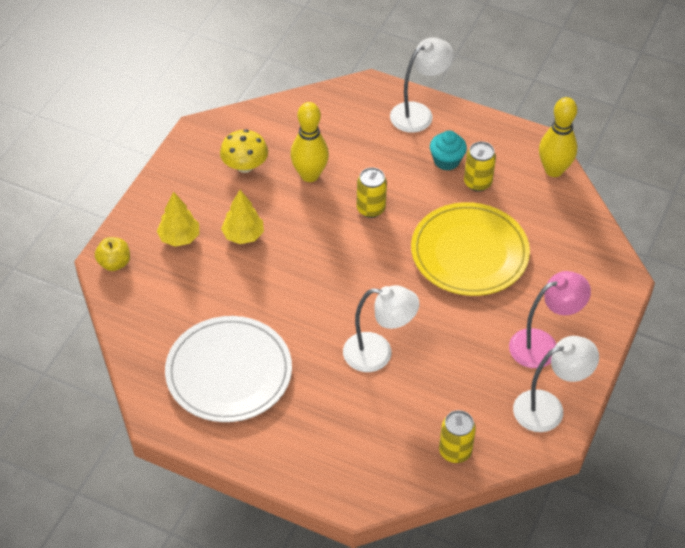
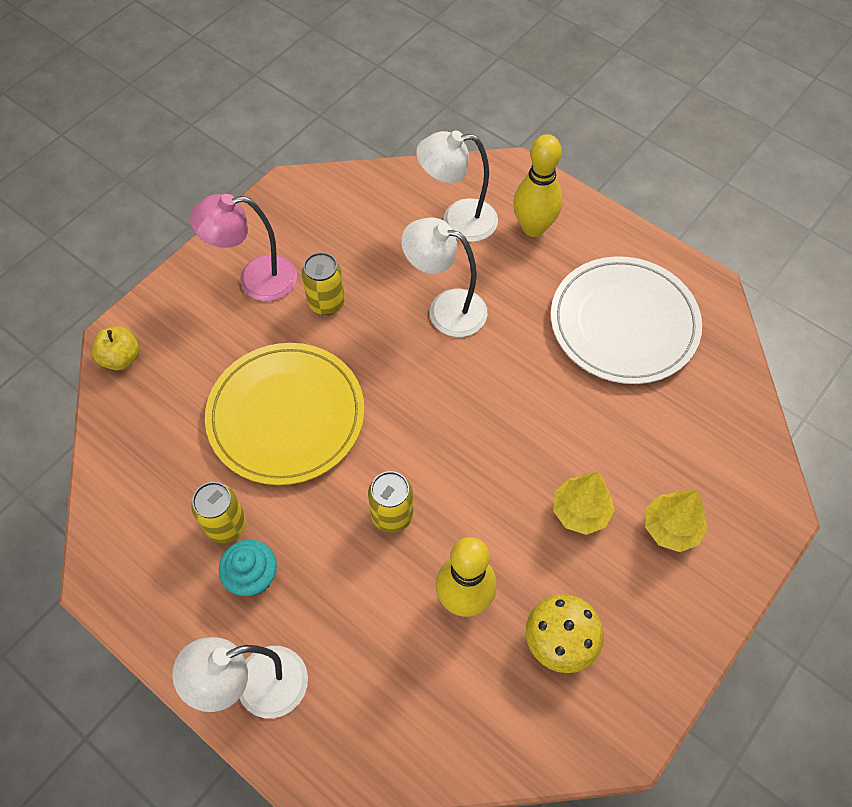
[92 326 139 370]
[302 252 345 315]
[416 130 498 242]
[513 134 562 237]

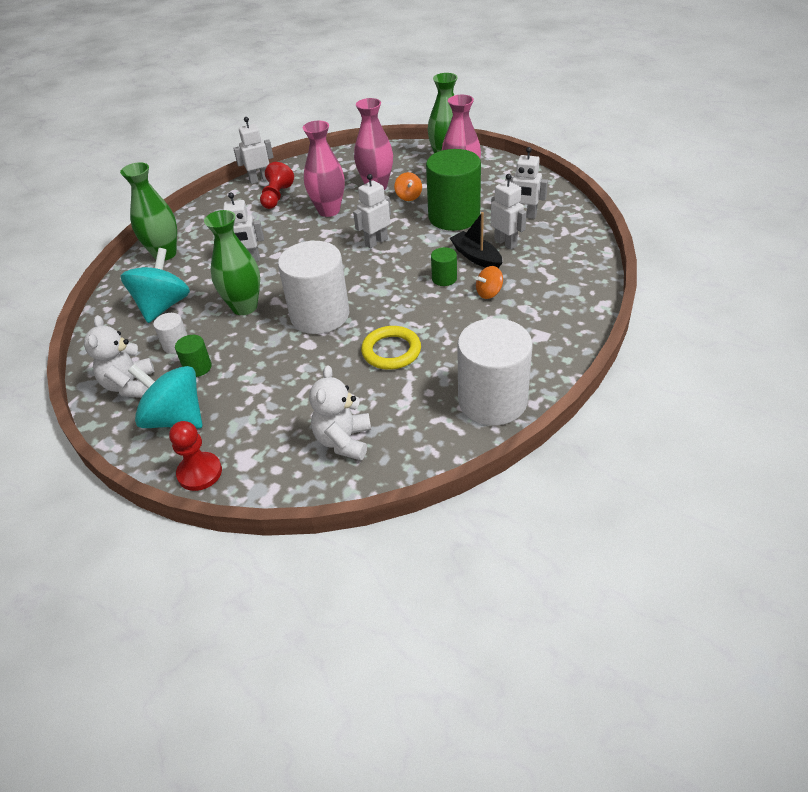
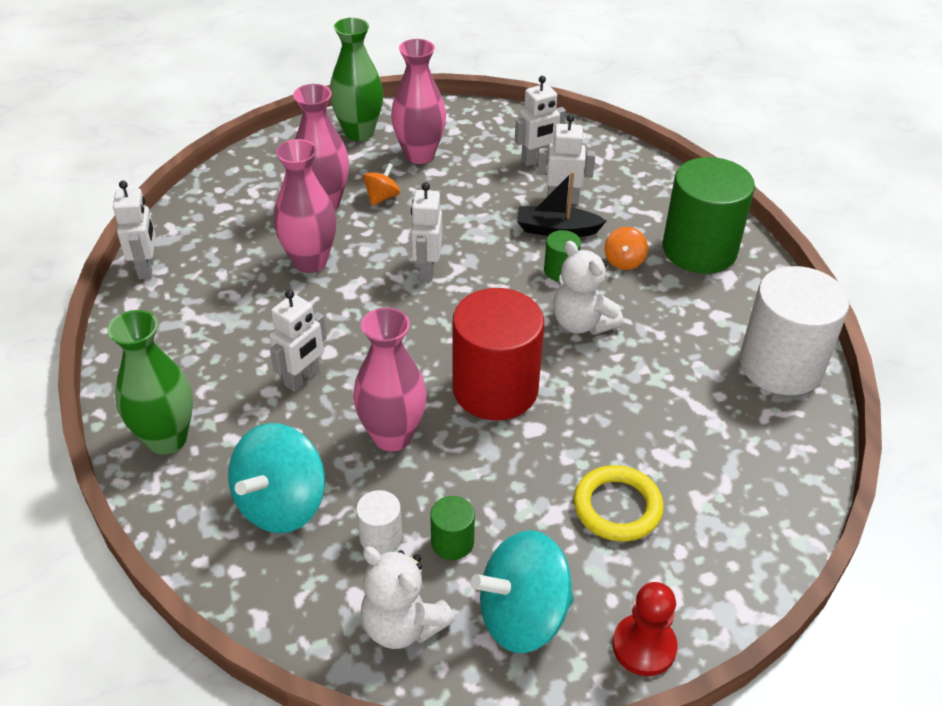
[260 162 294 209] (first image)
[553 241 623 335]
[574 465 664 542]
[663 157 755 274]
[353 307 427 451]
[453 288 544 420]
[228 423 325 533]
[113 181 156 280]
[363 163 400 206]

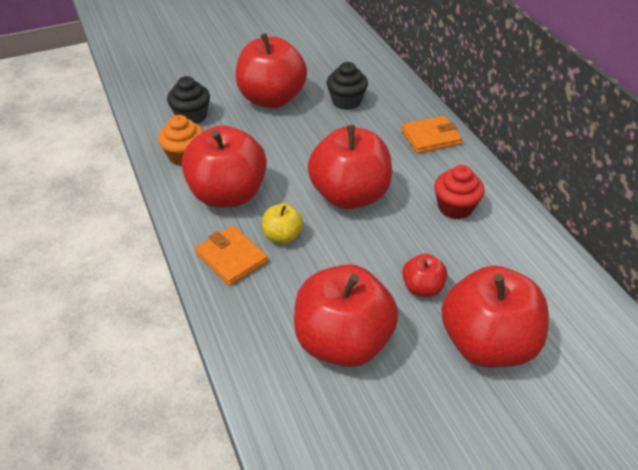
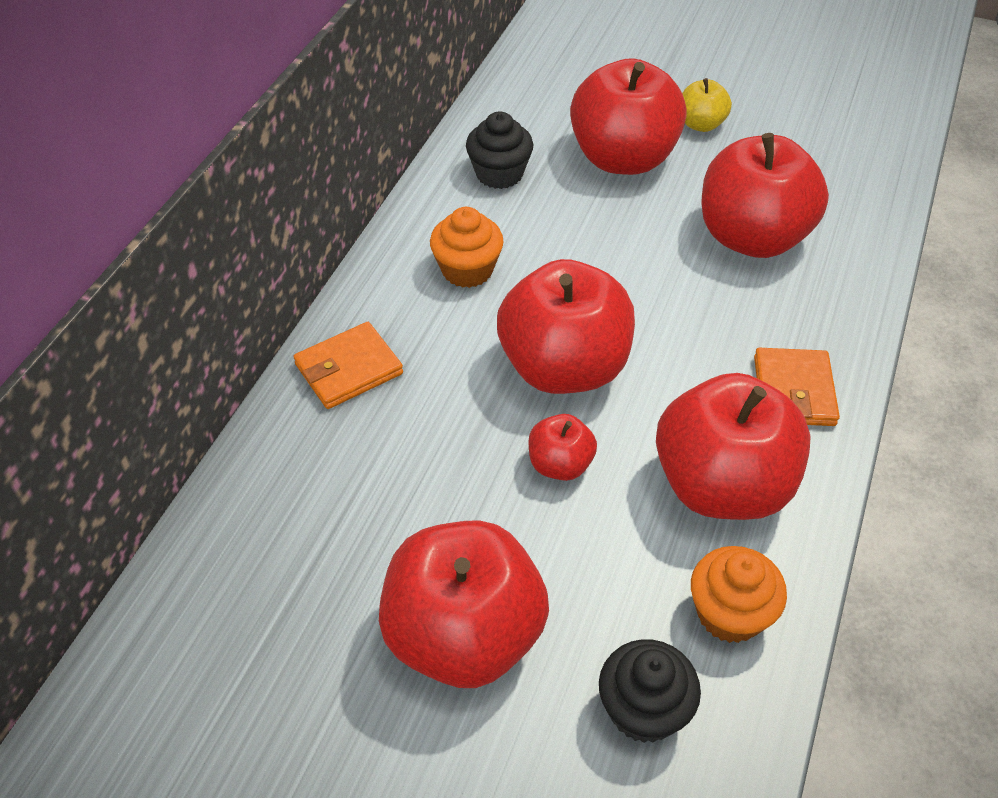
[682 78 732 132]
[466 111 533 189]
[528 414 597 481]
[430 207 504 288]
[293 322 403 409]

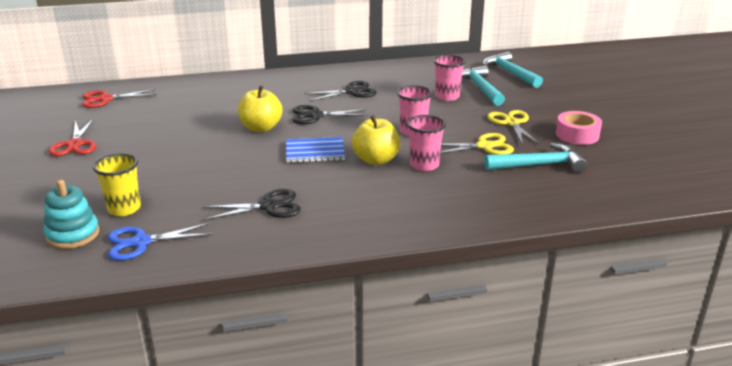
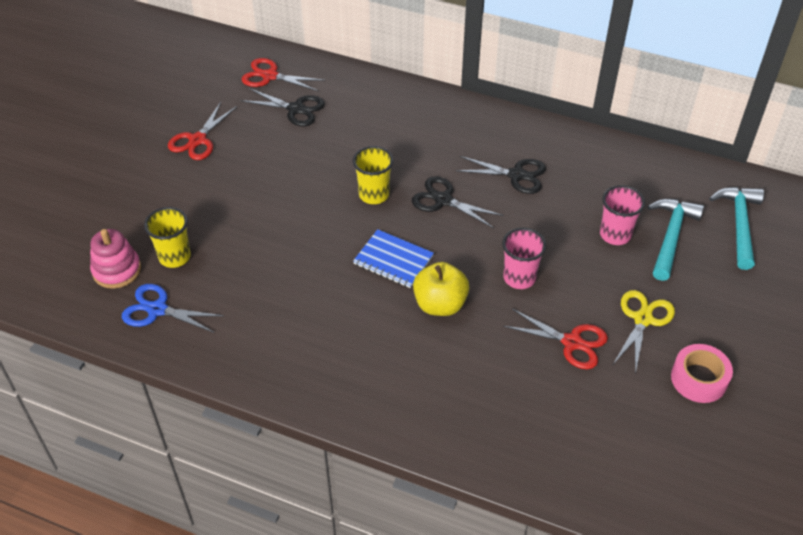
[407 115 446 171] (first image)
[484 143 587 173] (first image)
[241 88 325 126]
[353 146 393 204]
[90 229 141 289]
[503 309 608 369]

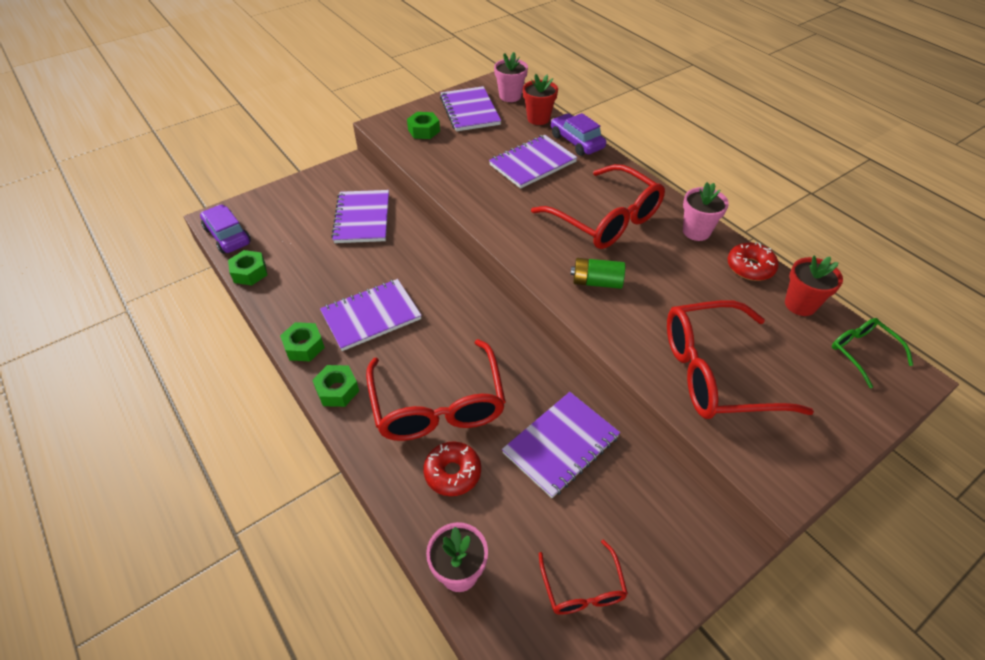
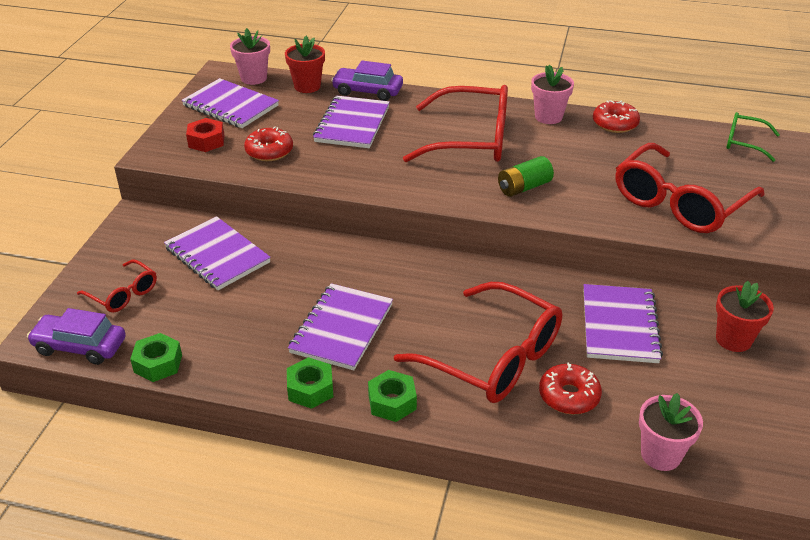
[244 126 293 161]
[77 260 157 312]
[716 281 774 352]
[186 118 225 152]

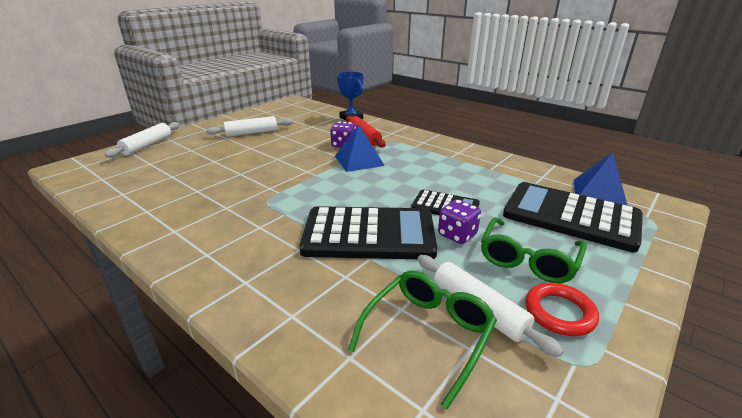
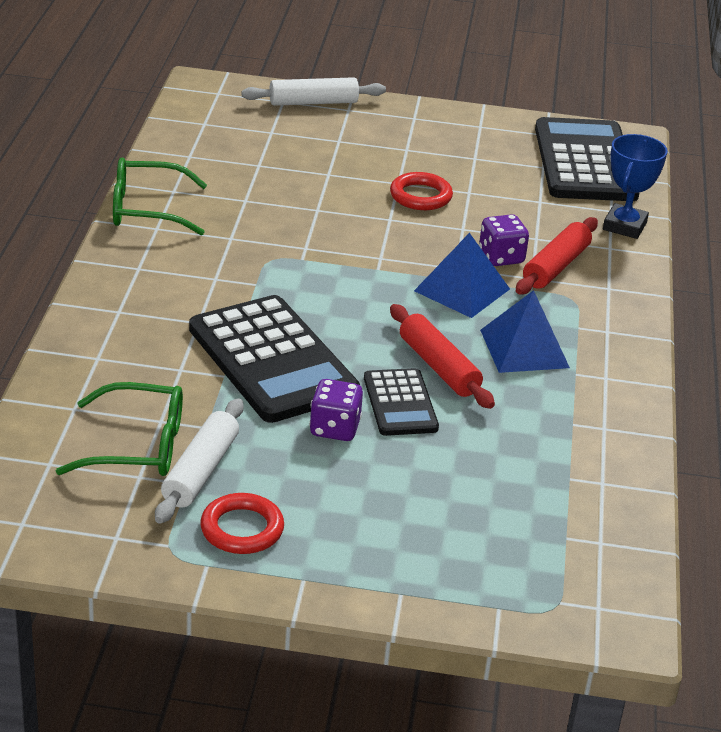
[206 116 293 137] (first image)
[390 172 453 210]
[390 304 495 409]
[113 158 207 235]
[535 117 640 201]
[480 290 570 373]

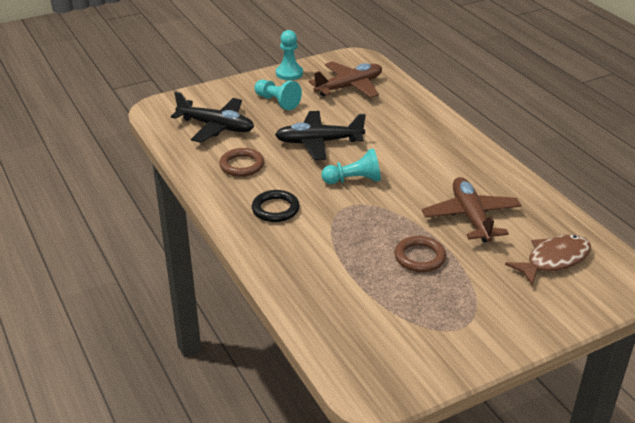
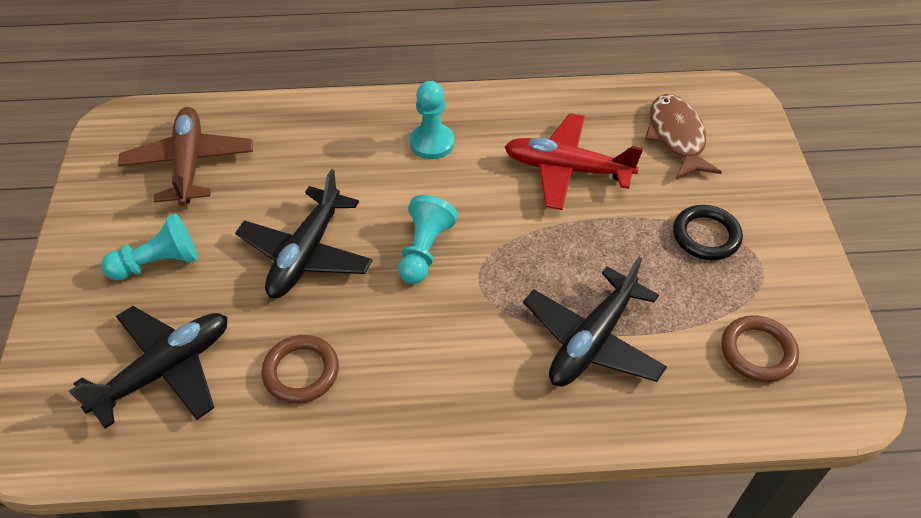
[523 257 667 387]
[673 205 743 260]
[410 81 455 159]
[721 315 799 382]
[505 113 643 210]

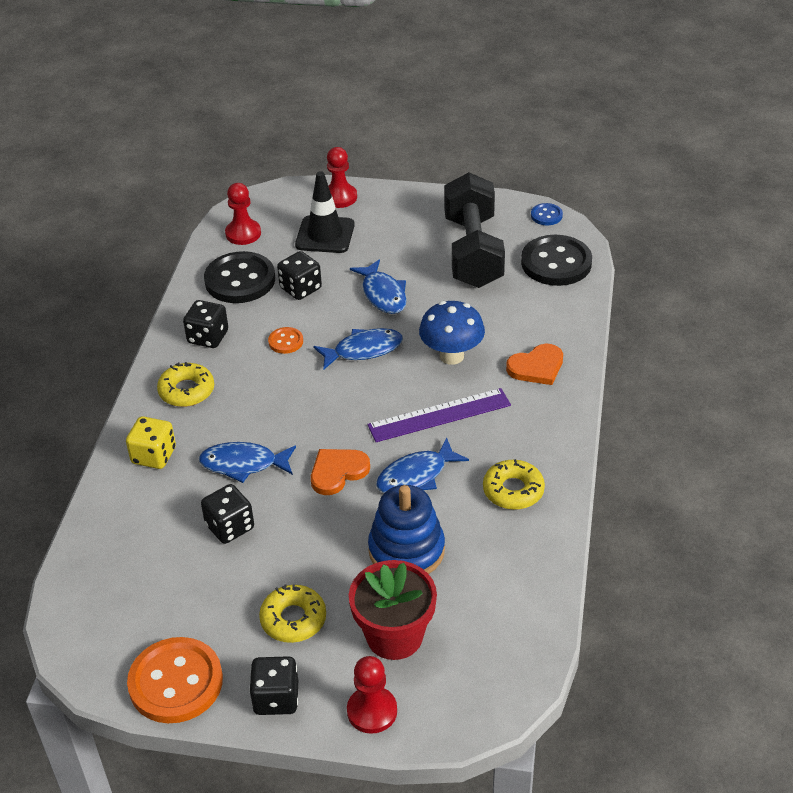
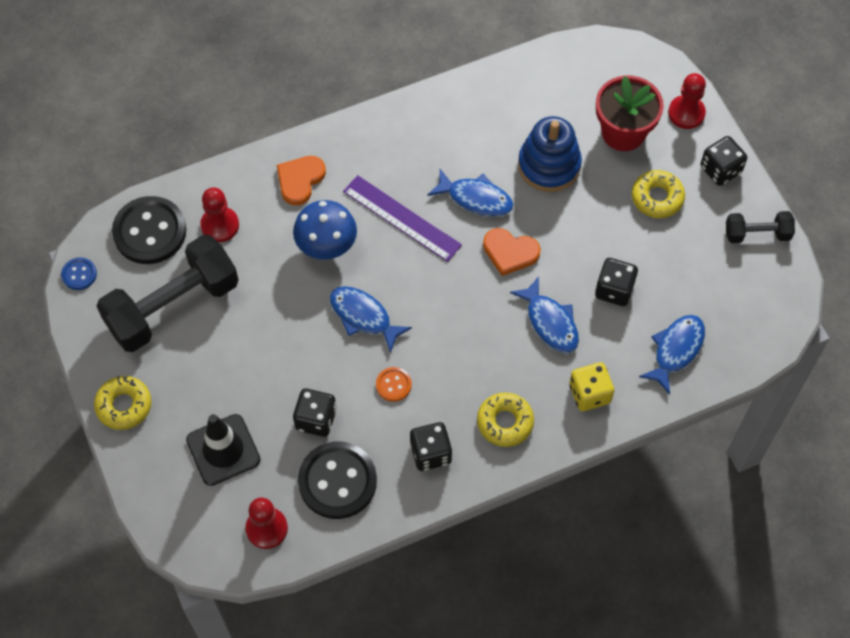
[200 188 239 242]
[639 315 705 394]
[94 376 151 430]
[726 211 795 243]
[277 156 326 205]

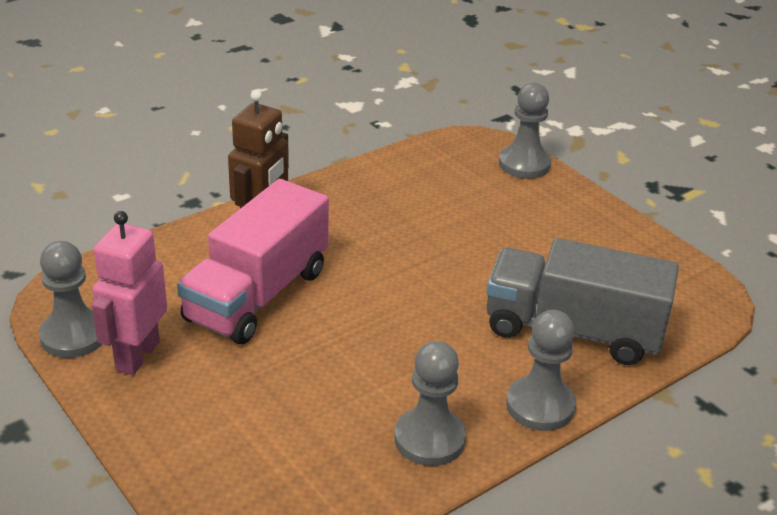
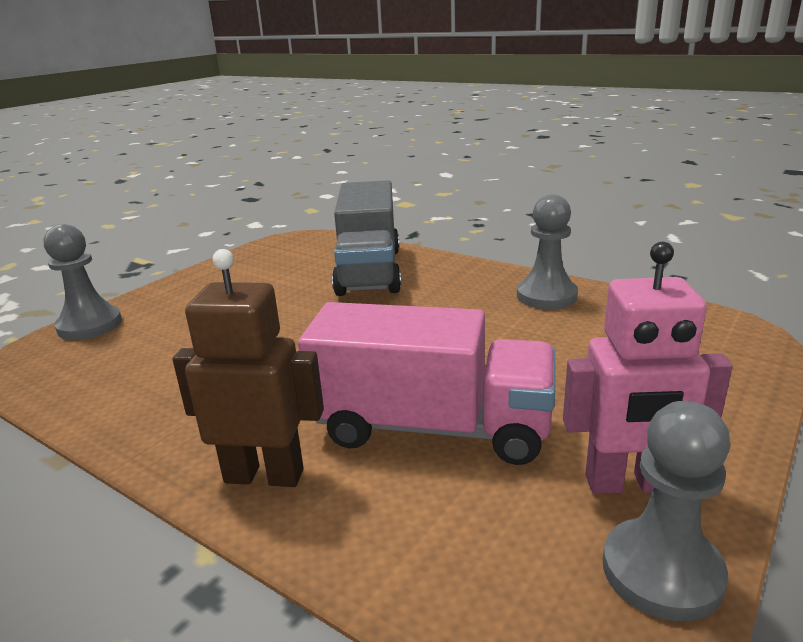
[506 310 576 431] (first image)

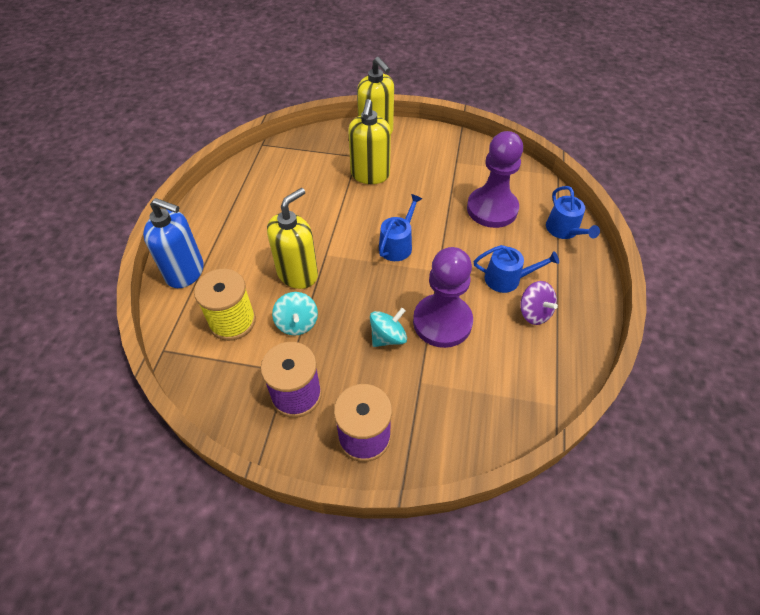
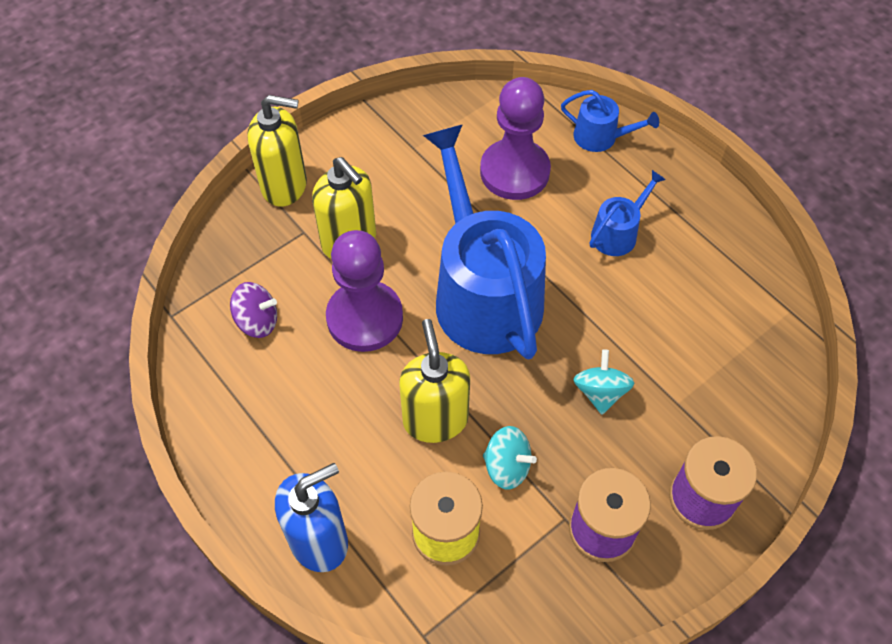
[326 230 403 352]
[230 282 277 338]
[423 124 546 360]

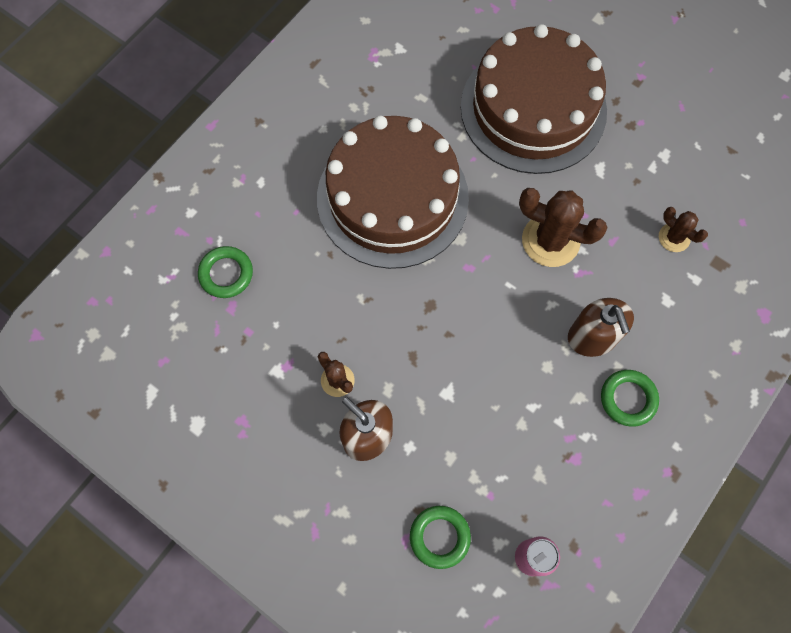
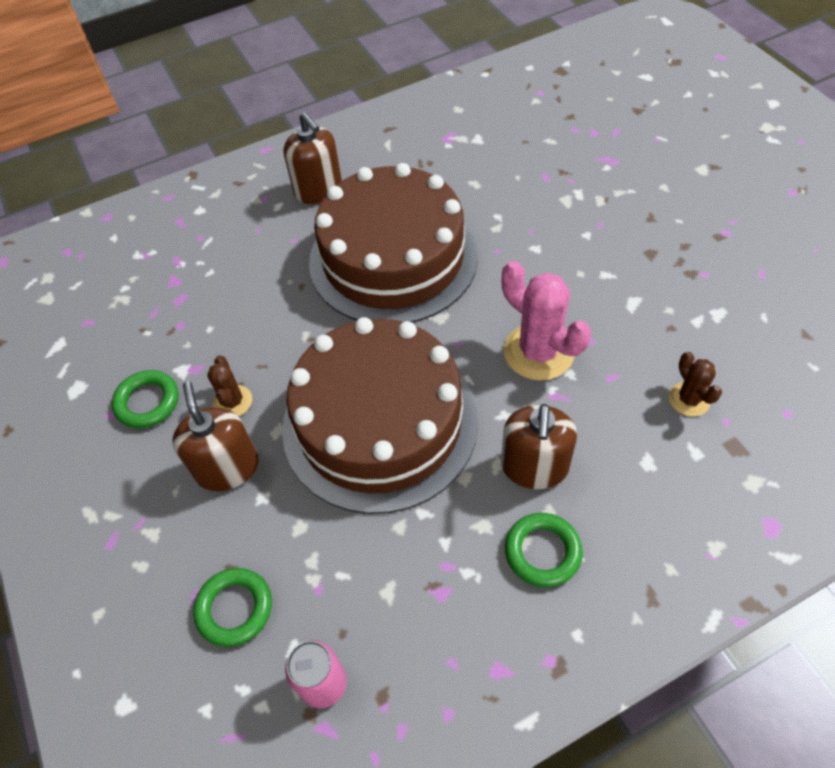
[284 112 342 204]
[112 370 179 428]
[282 317 478 514]
[501 261 591 381]

